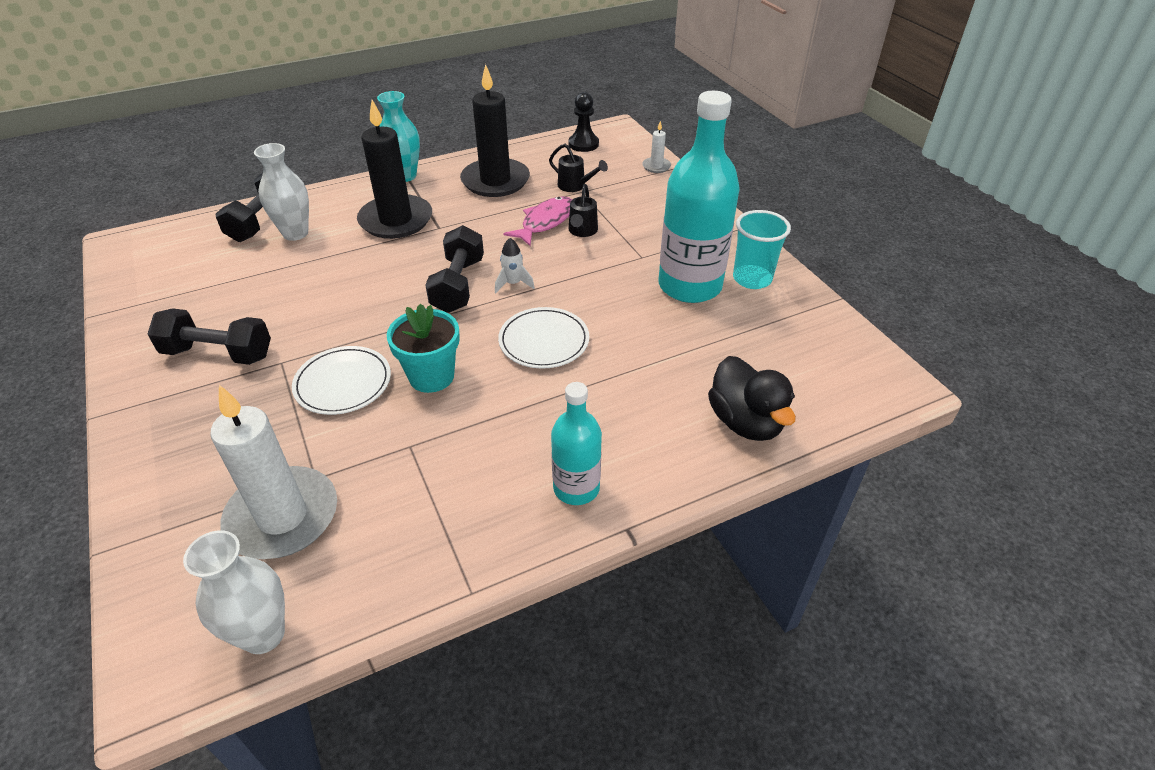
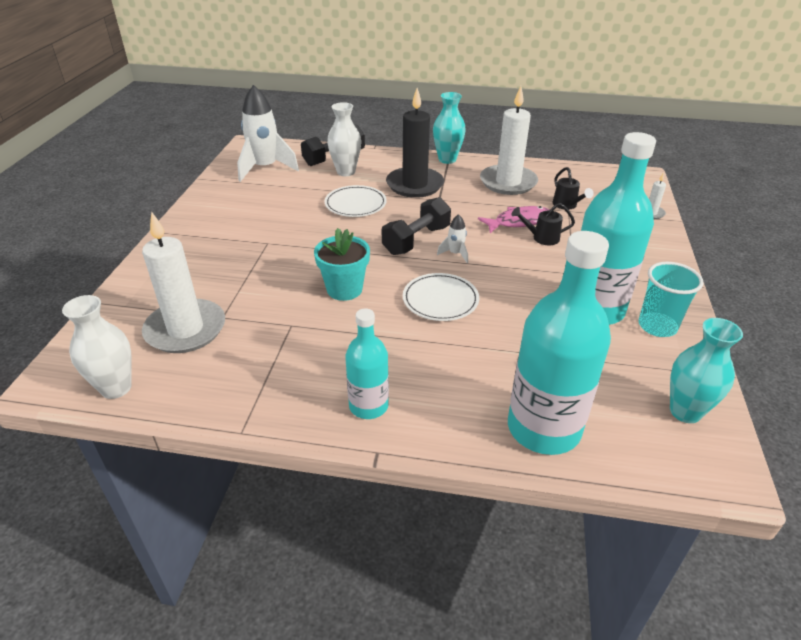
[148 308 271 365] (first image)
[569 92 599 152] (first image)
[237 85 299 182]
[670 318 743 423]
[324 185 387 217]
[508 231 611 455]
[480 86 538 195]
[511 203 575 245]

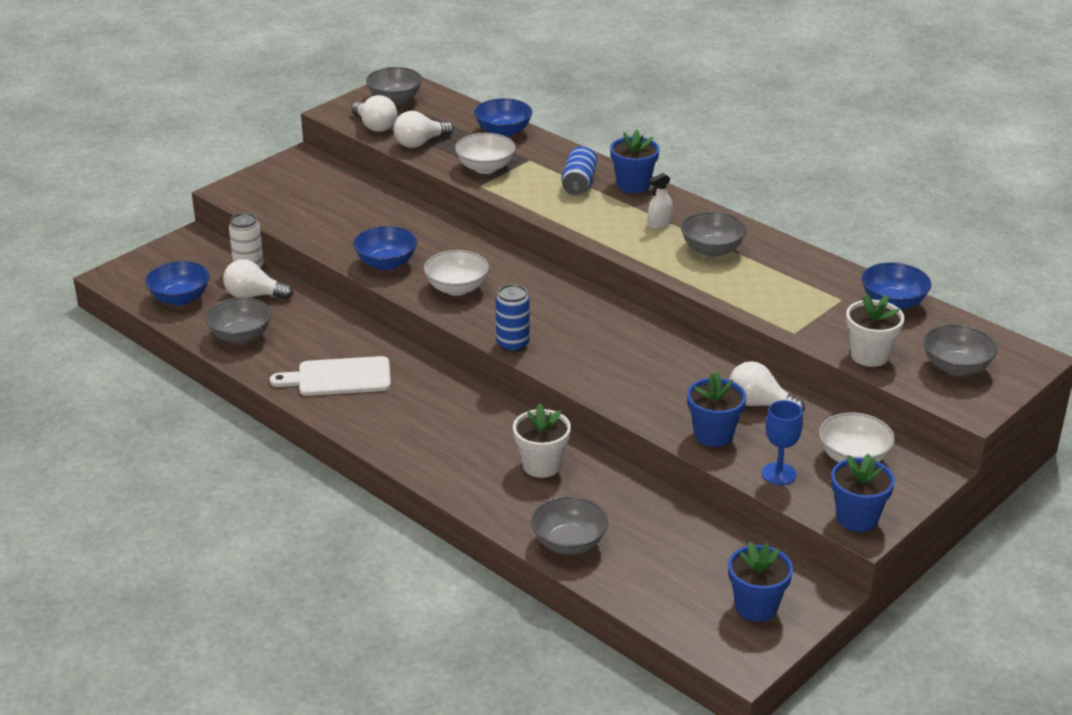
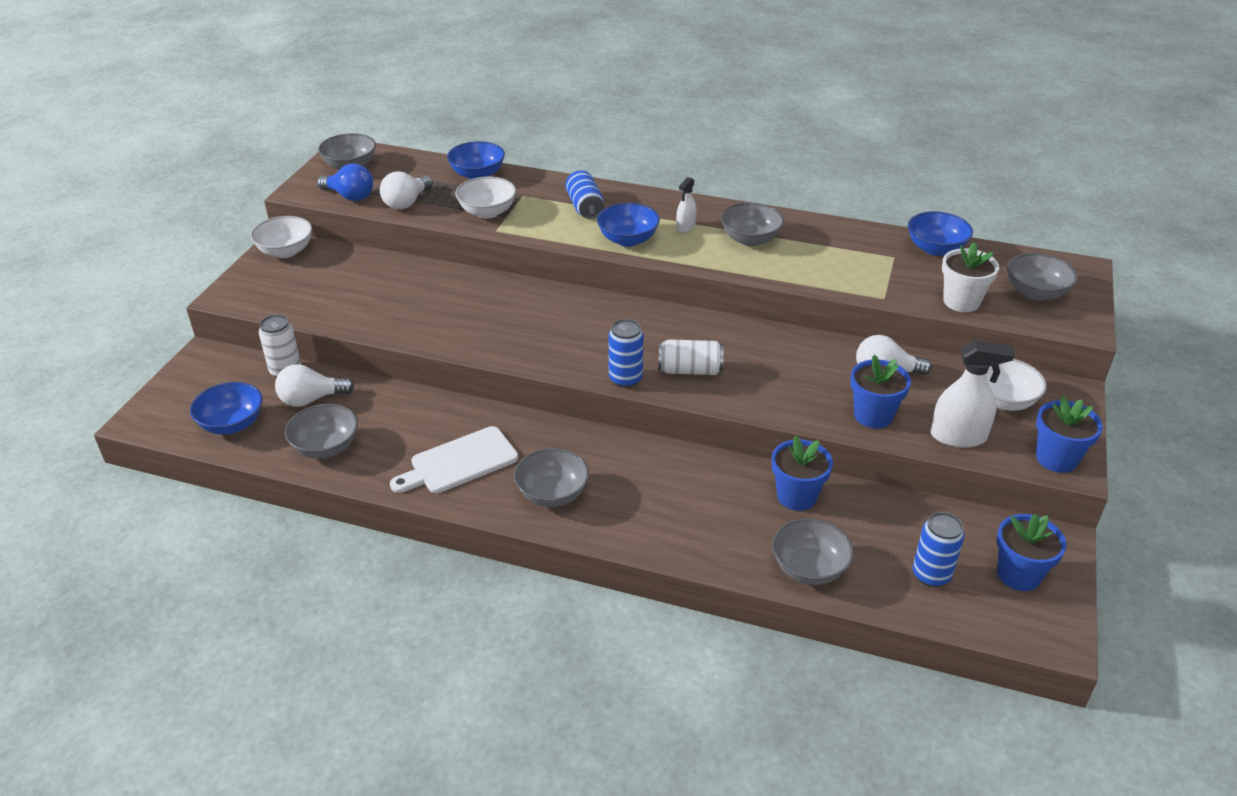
[513 403 571 478] (first image)
[514 448 589 507]
[658 339 724 375]
[913 512 964 587]
[597 203 660 247]
[250 216 312 258]
[772 436 833 511]
[931 340 1015 448]
[317 163 373 201]

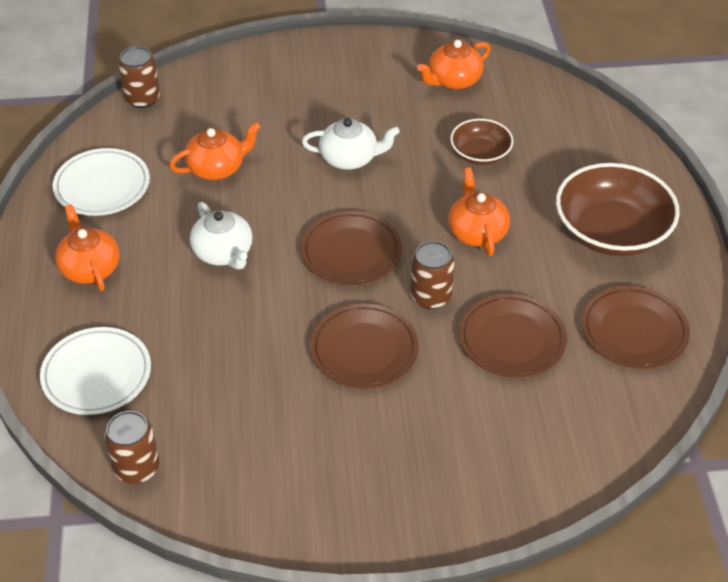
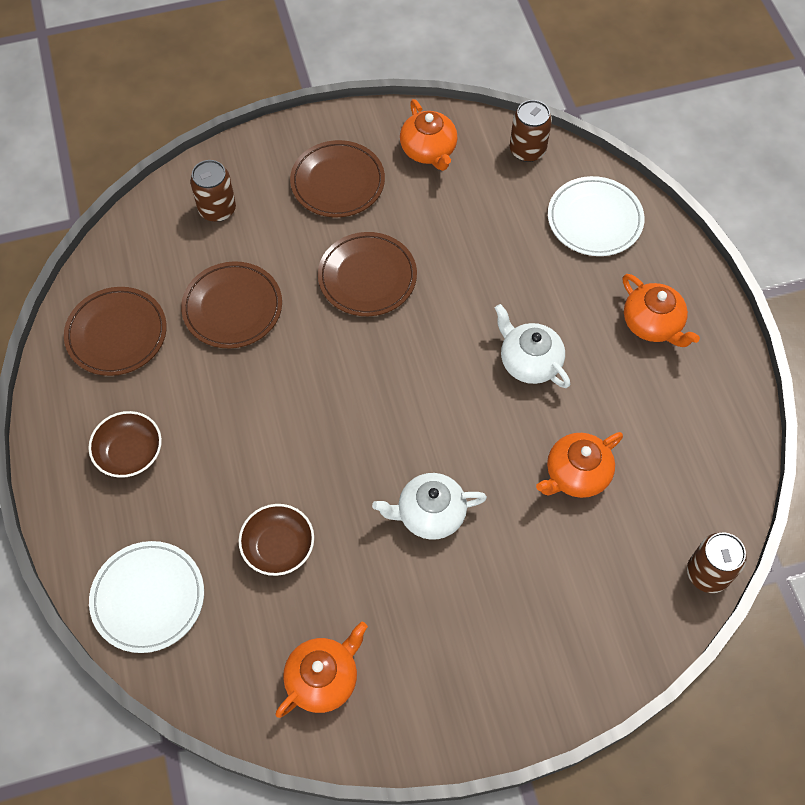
[89 541 204 653]
[290 140 385 217]
[190 160 236 222]
[400 99 457 171]
[88 411 162 478]

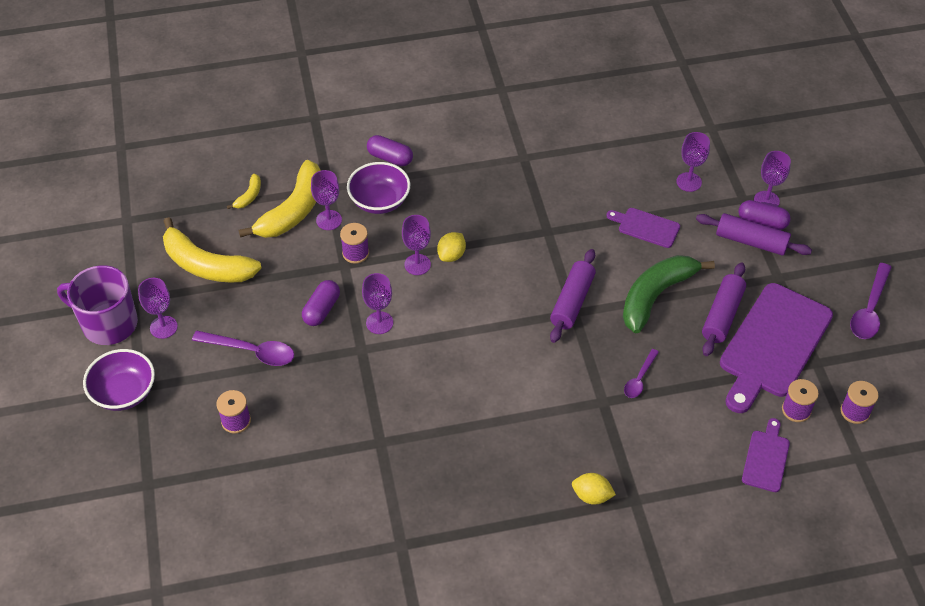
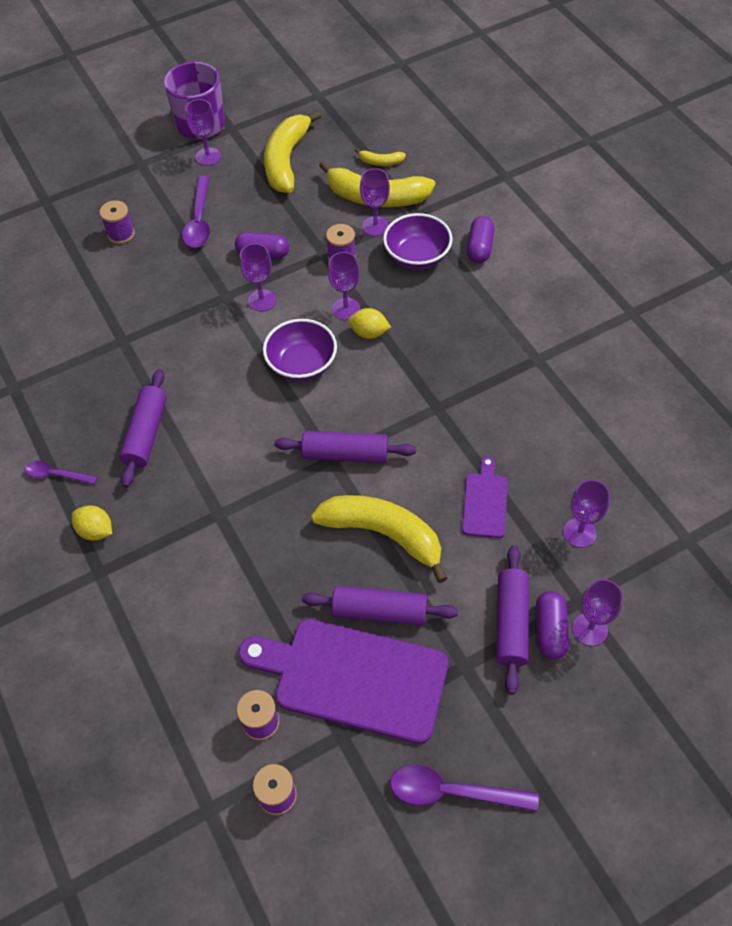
[742 418 790 492] (first image)
[119 369 167 488]
[263 319 337 381]
[24 461 97 484]
[311 495 447 583]
[72 506 112 541]

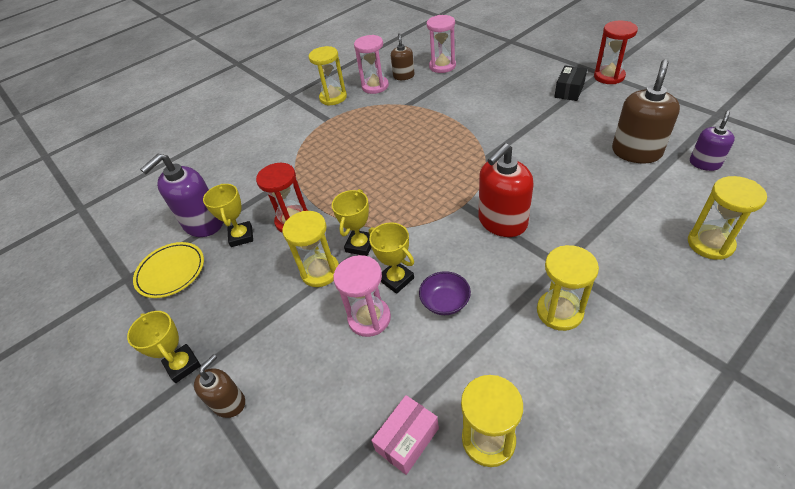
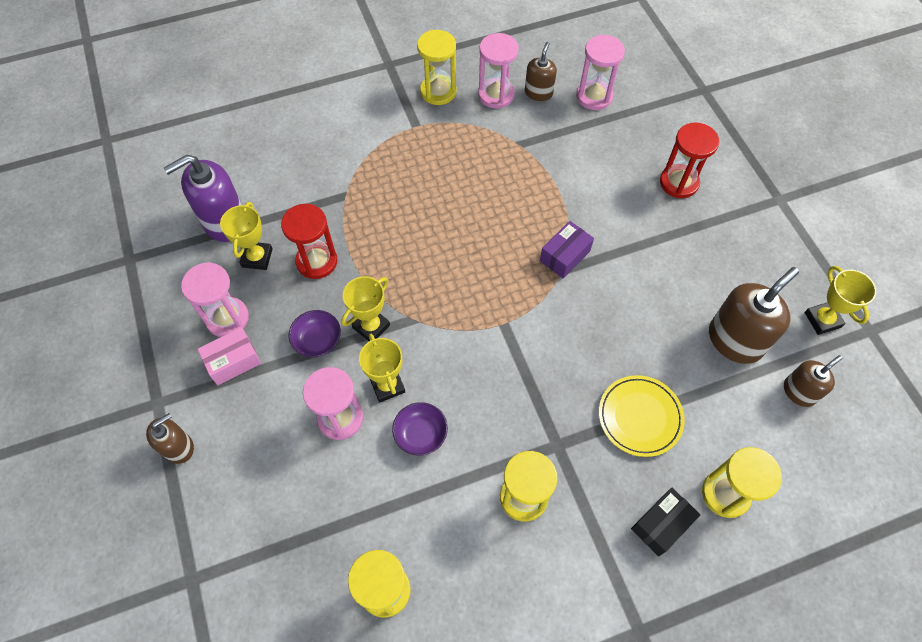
[478 143 534 237] (first image)
[181 262 249 337]
[540 221 594 278]
[805 266 876 335]
[599 375 685 457]
[197 327 261 385]
[631 488 700 556]
[660 123 719 198]
[288 310 341 357]
[784 355 843 407]

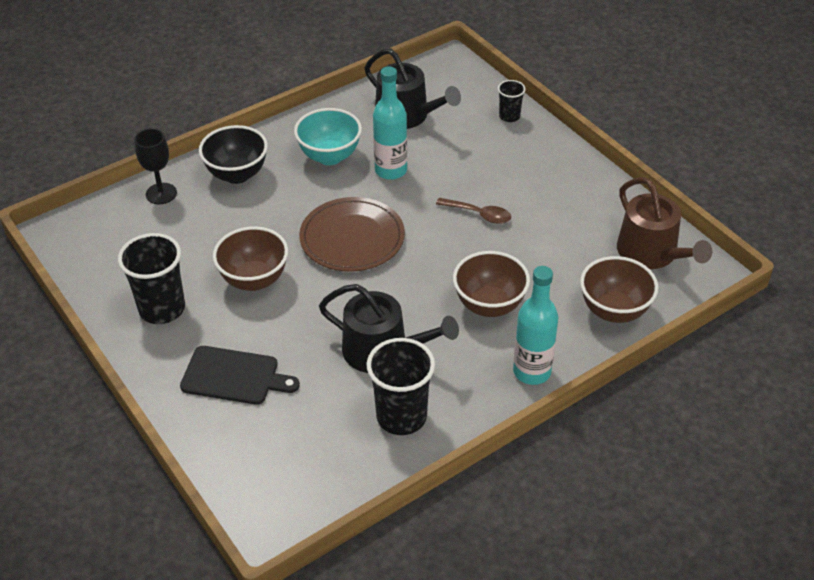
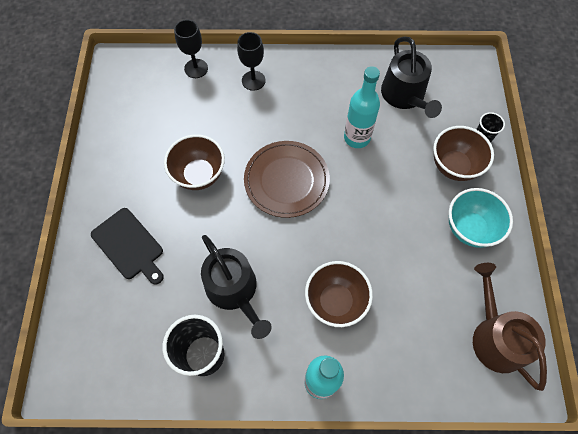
[118 233 185 324] (first image)
[436 198 511 224] (first image)
[449 188 513 248]
[433 126 494 181]
[237 32 266 91]
[473 263 547 391]

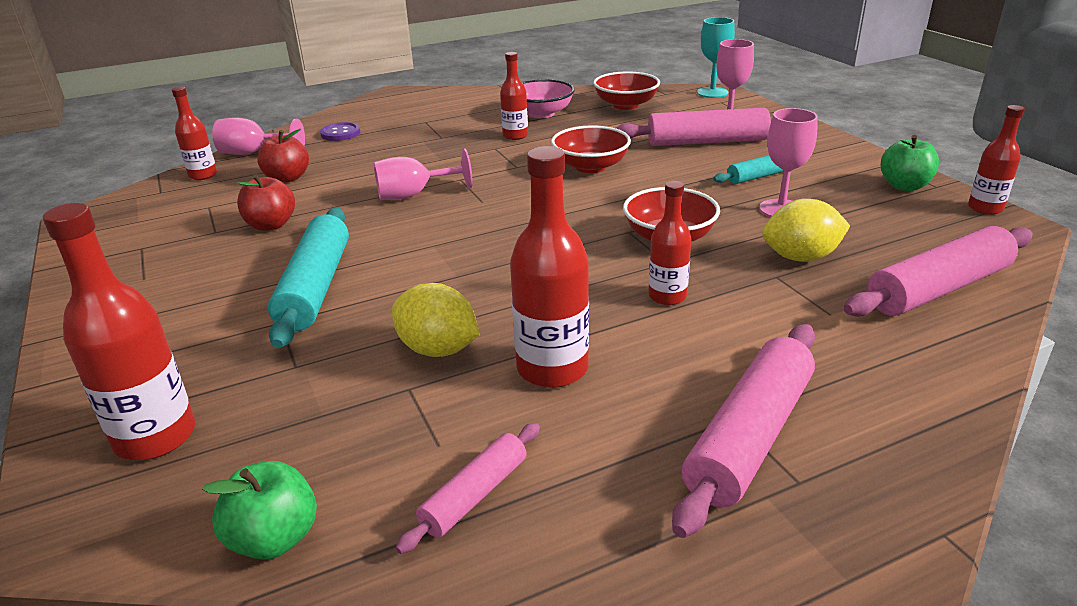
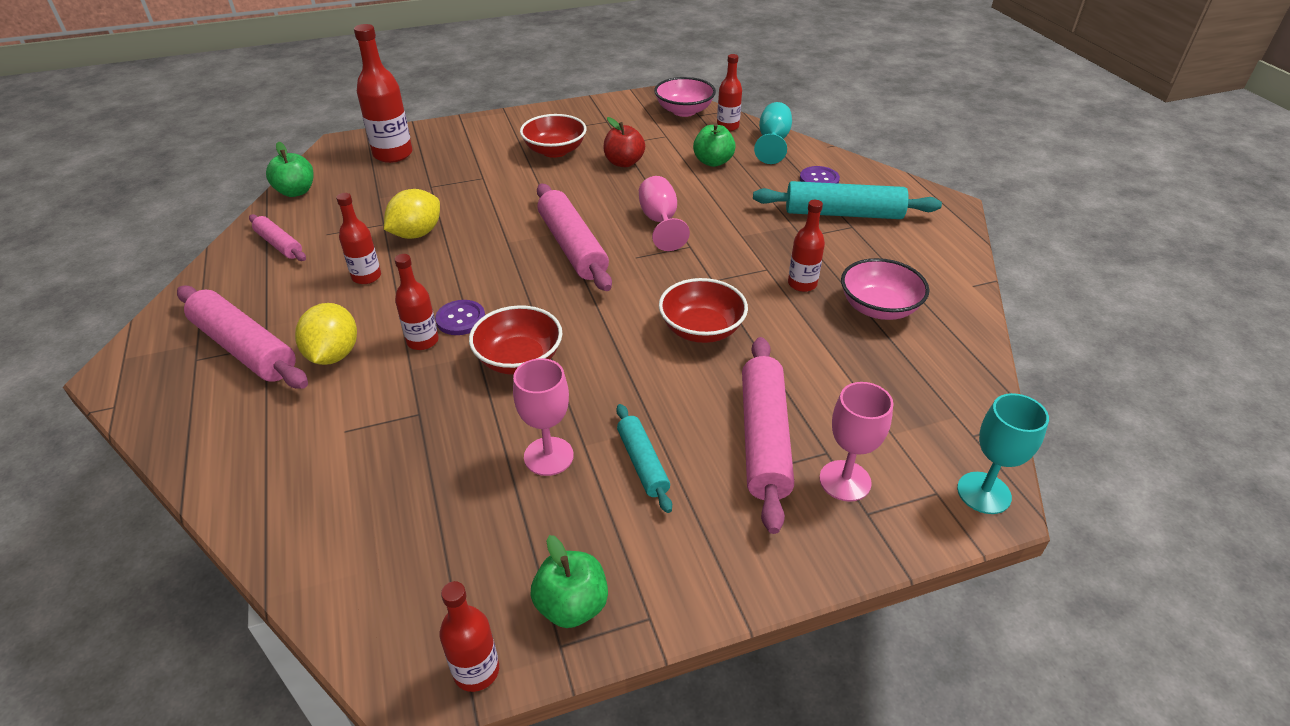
[435 300 485 335]
[654 77 716 117]
[753 181 942 219]
[520 114 587 158]
[295 303 357 365]
[537 184 612 291]
[754 102 792 164]
[693 123 736 167]
[336 193 381 284]

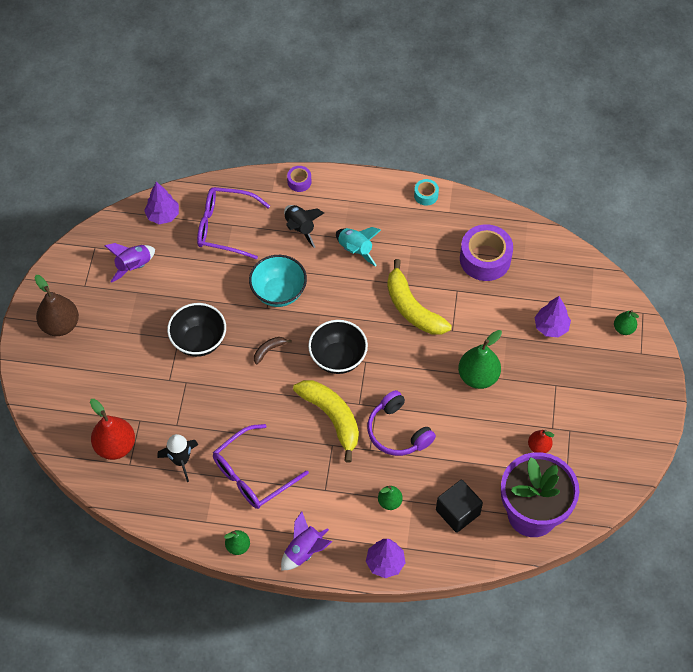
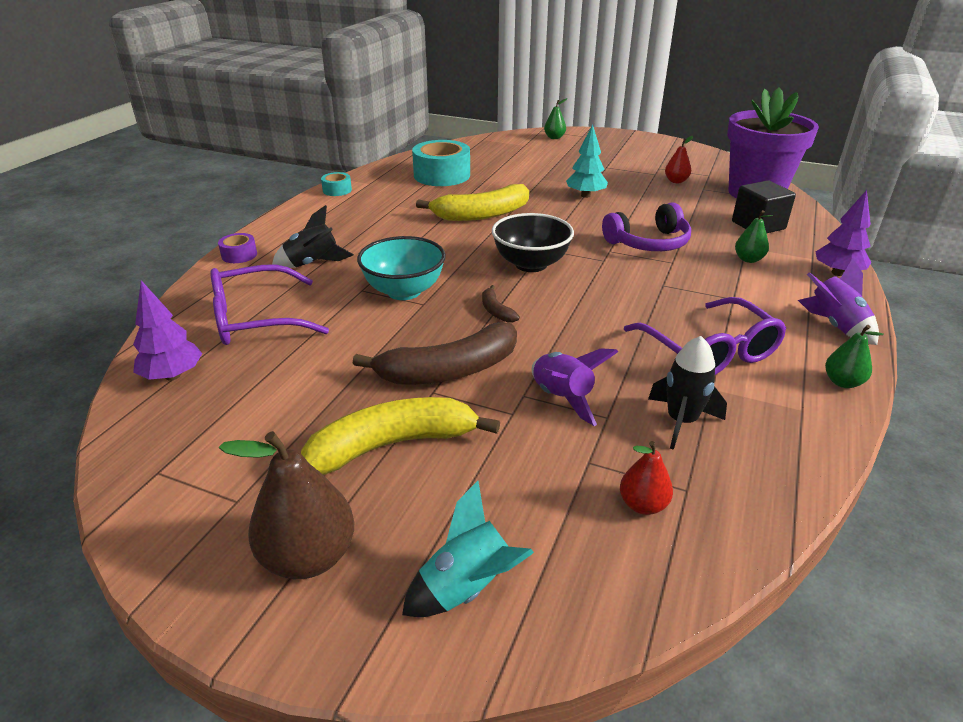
[534 296 571 338] (first image)
[532 348 618 426]
[301 397 500 475]
[402 481 534 617]
[353 322 517 385]
[566 124 608 198]
[412 140 470 186]
[210 264 329 345]
[620 441 673 515]

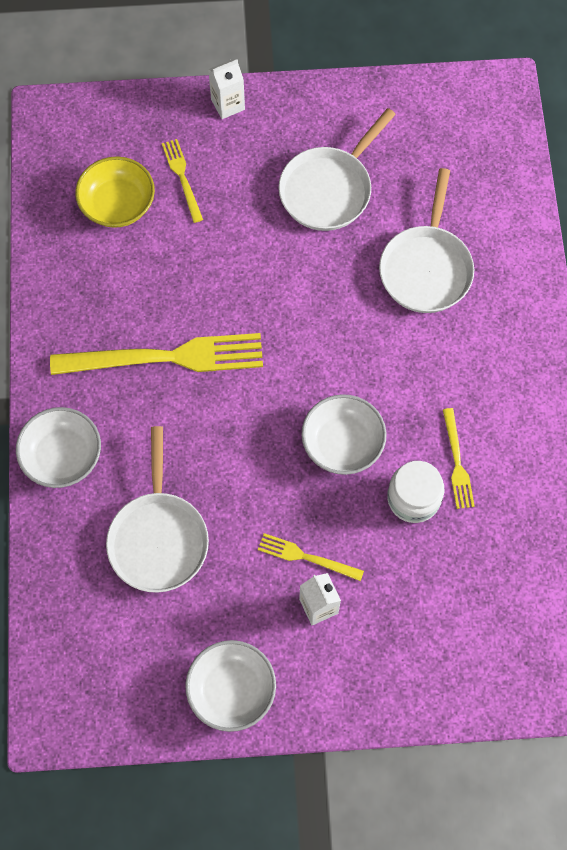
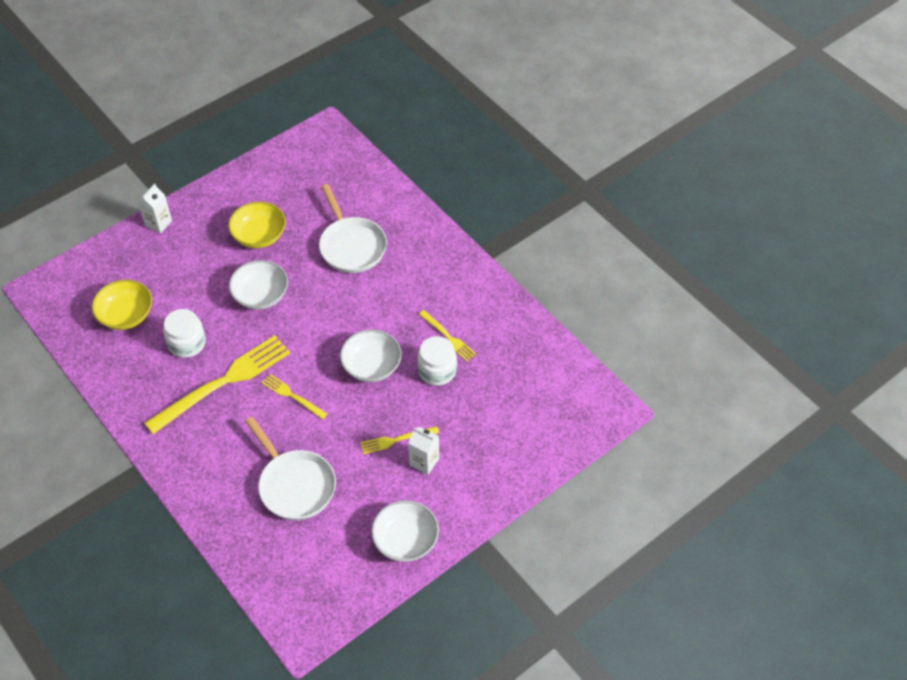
[163 309 206 358]
[229 260 288 310]
[262 374 327 420]
[228 202 286 248]

